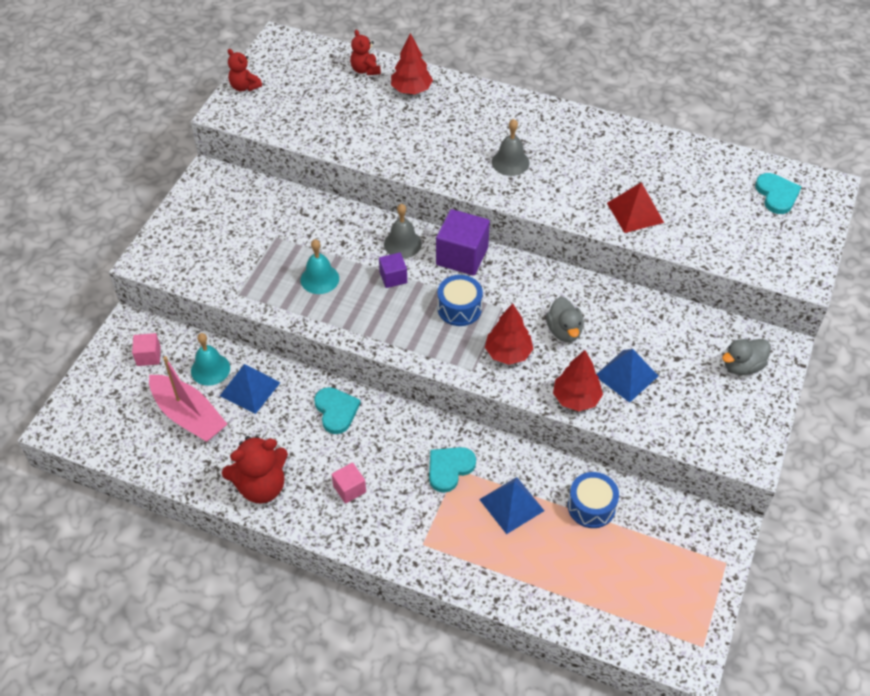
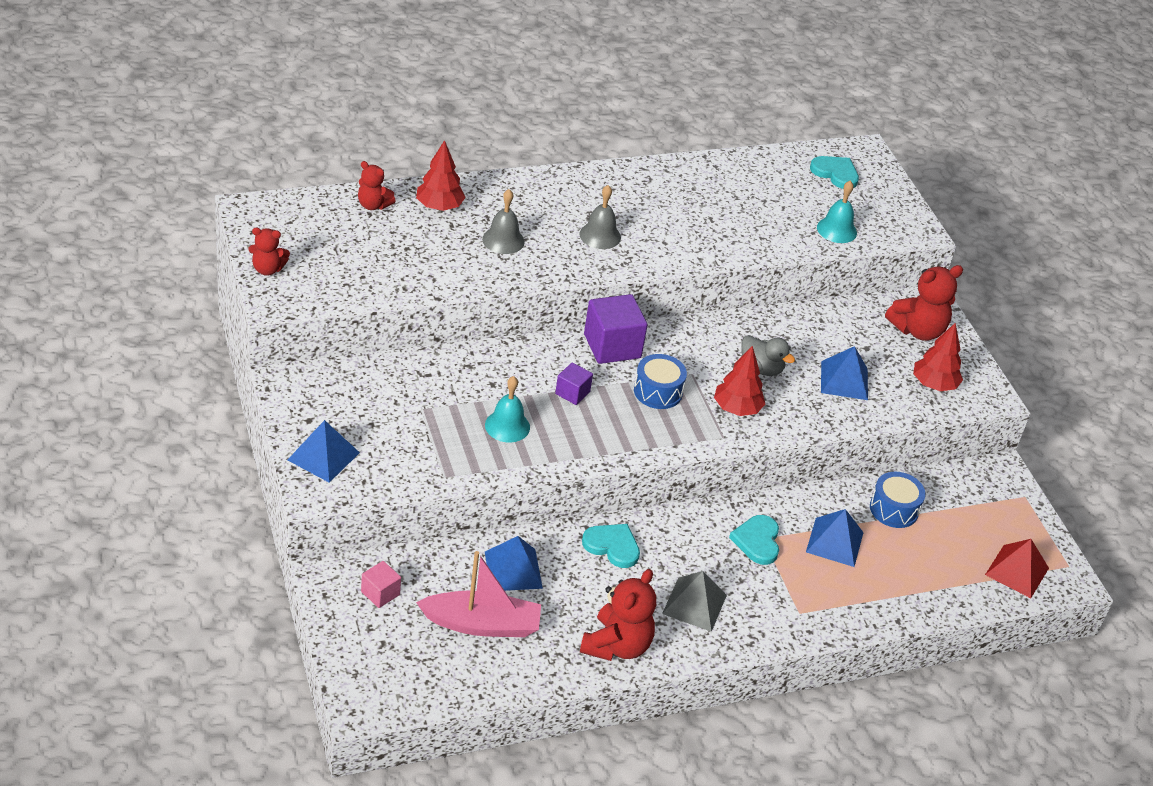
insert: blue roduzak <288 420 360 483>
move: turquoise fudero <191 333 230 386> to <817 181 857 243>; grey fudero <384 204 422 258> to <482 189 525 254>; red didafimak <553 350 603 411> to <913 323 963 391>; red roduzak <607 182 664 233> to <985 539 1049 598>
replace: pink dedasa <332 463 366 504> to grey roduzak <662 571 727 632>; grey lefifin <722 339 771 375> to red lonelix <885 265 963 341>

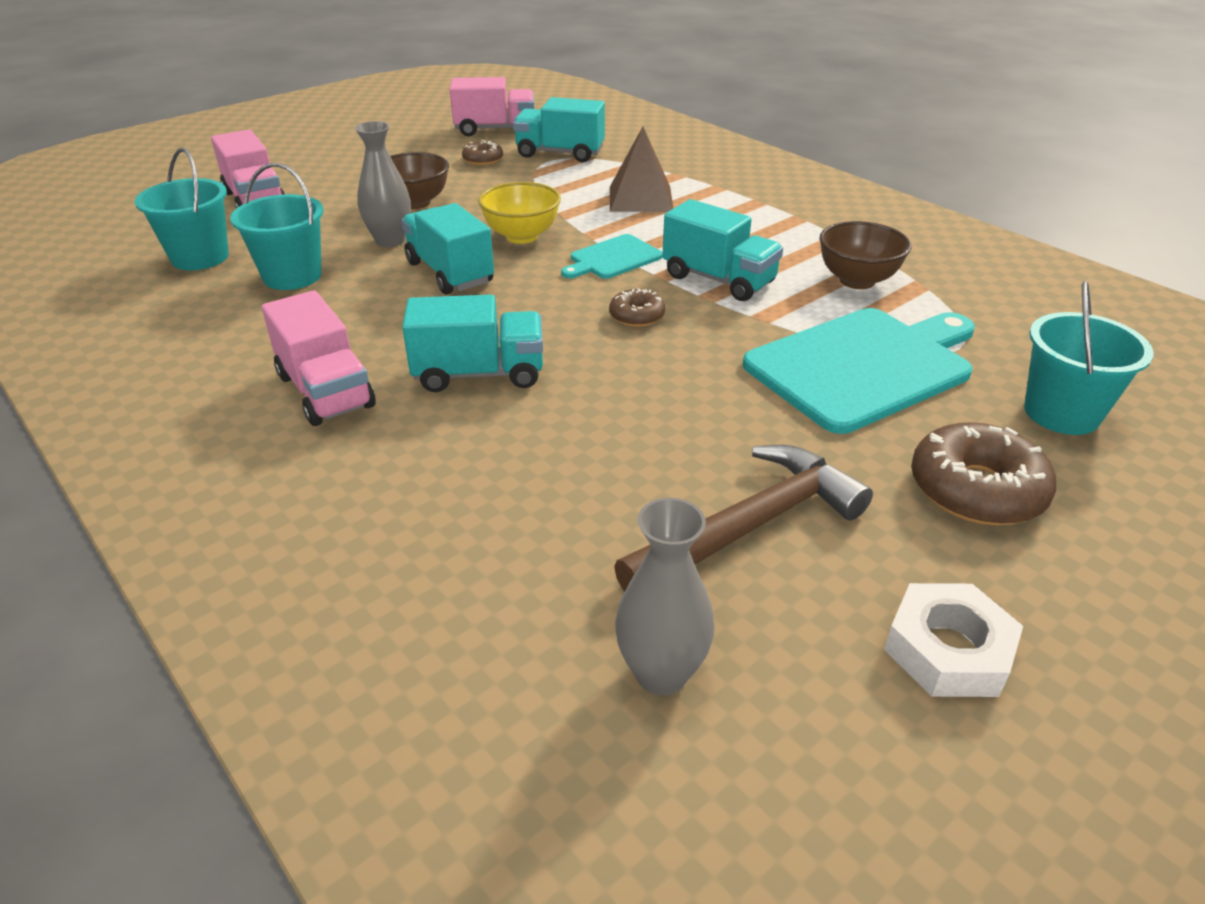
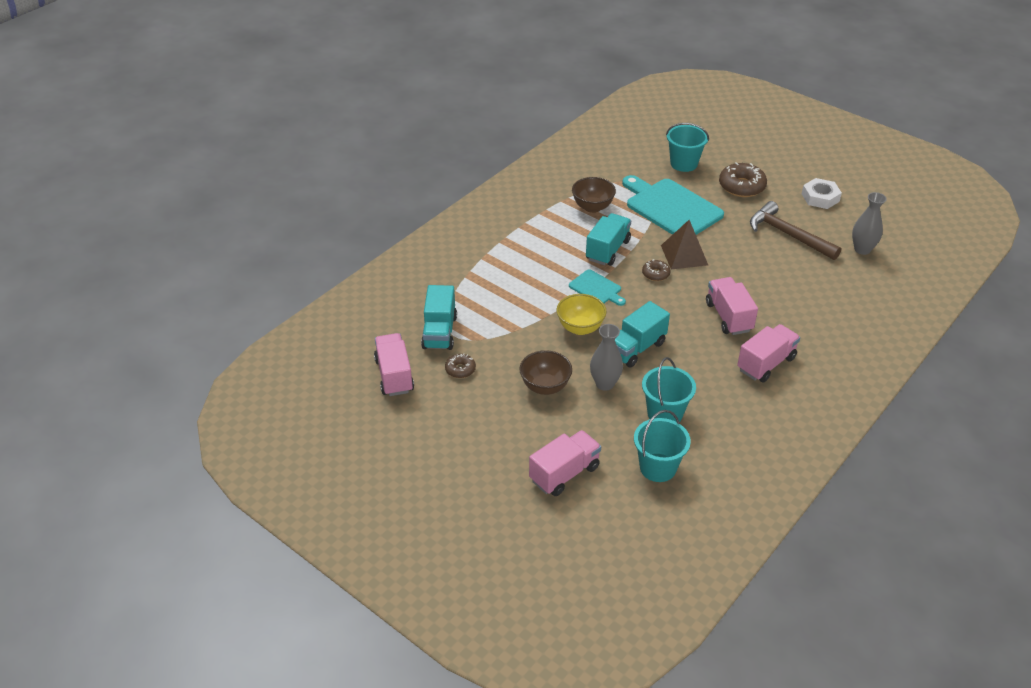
move: brown roduzak <610 127 673 212> to <661 220 708 269>
recolor: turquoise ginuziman <402 295 543 392> to pink ginuziman <706 277 758 335>

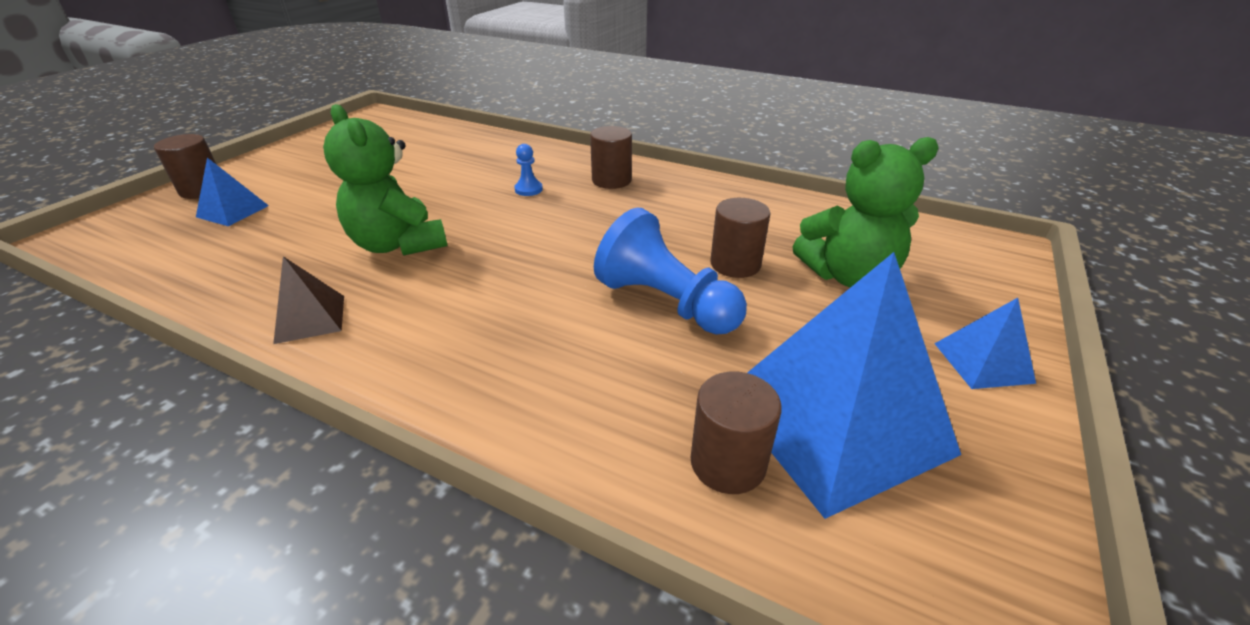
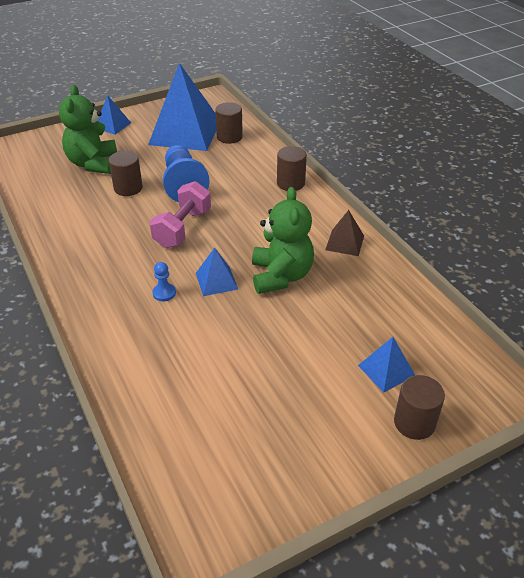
insert: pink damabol <150 181 211 248>; blue roduzak <196 248 238 296>
move: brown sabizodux <590 126 632 189> to <277 146 307 191>
rotate: green lonelix <793 137 939 288> = <59 85 117 174> 120 degrees counterclockwise

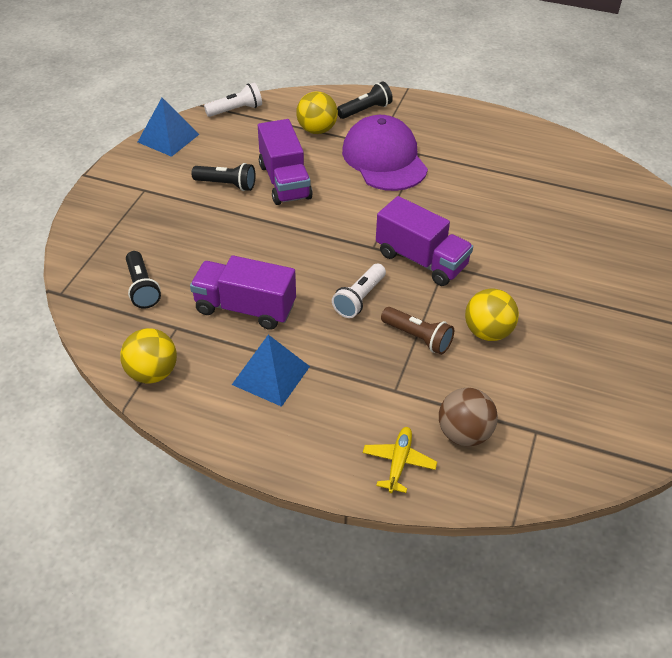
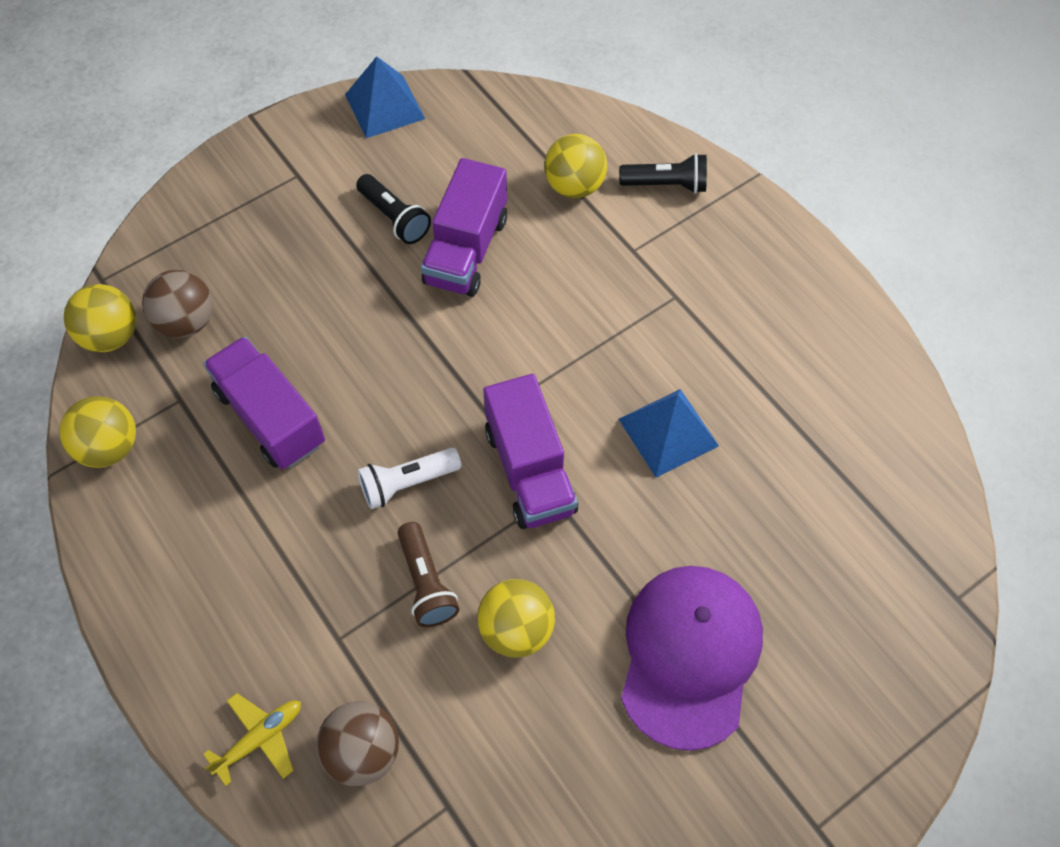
delete: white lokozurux <204 82 262 117>
insert: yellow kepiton <64 284 136 352>
move: blue roduzak <232 335 310 407> to <619 389 719 477>; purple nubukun <342 115 428 191> to <621 566 763 751>
replace: black lokozurux <126 251 161 308> to brown kepiton <142 270 213 338>

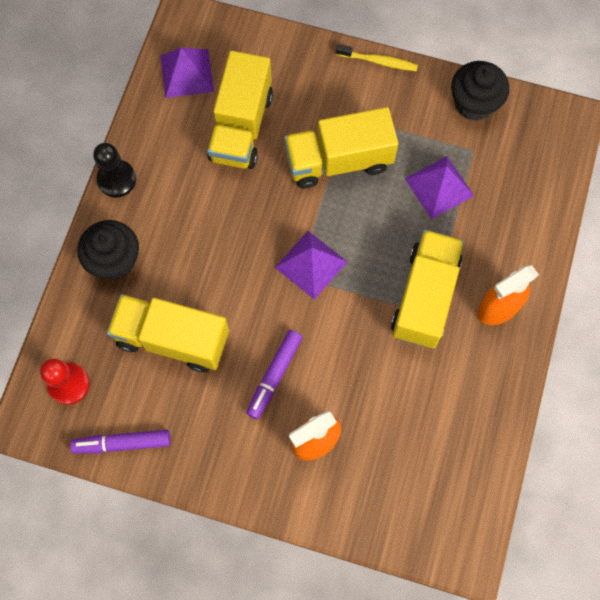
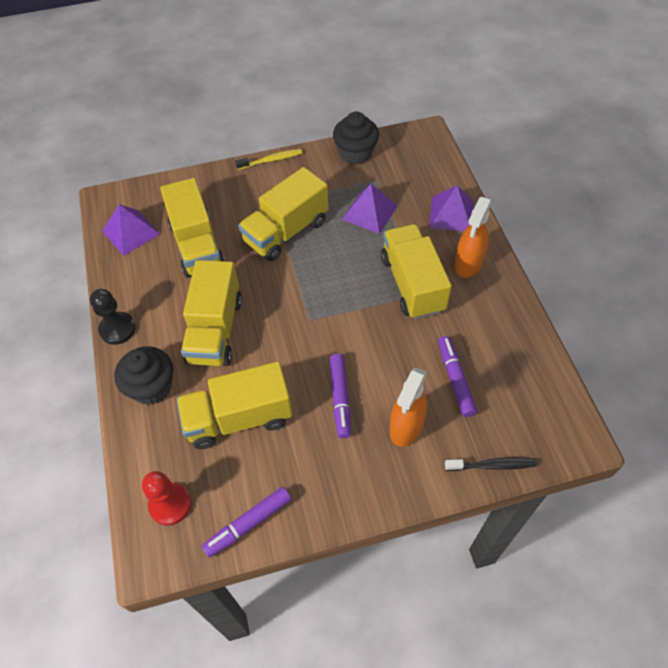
insert: yellow ginuziman <181 260 242 366>; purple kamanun <438 336 477 417>; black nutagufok <445 457 537 471>
move: purple roduzak <275 231 347 300> to <429 185 474 231>

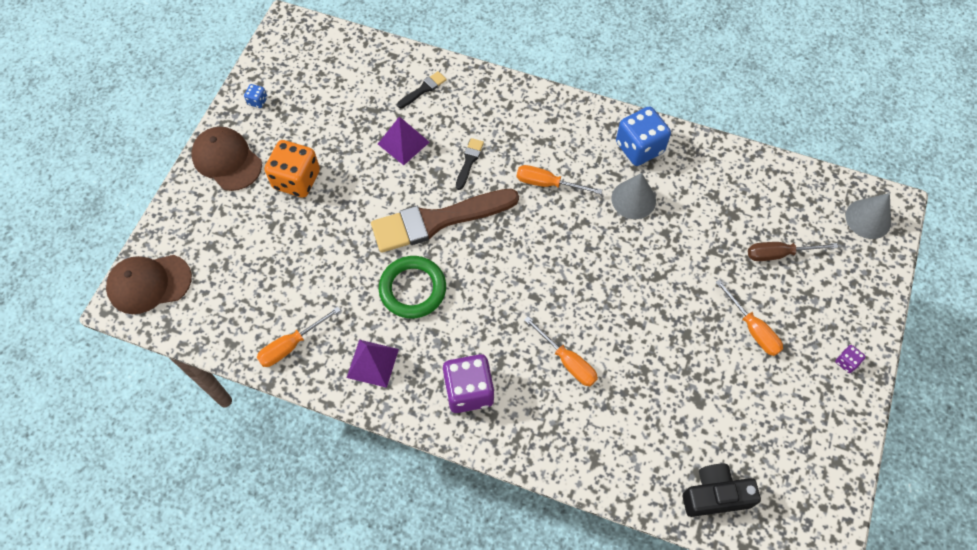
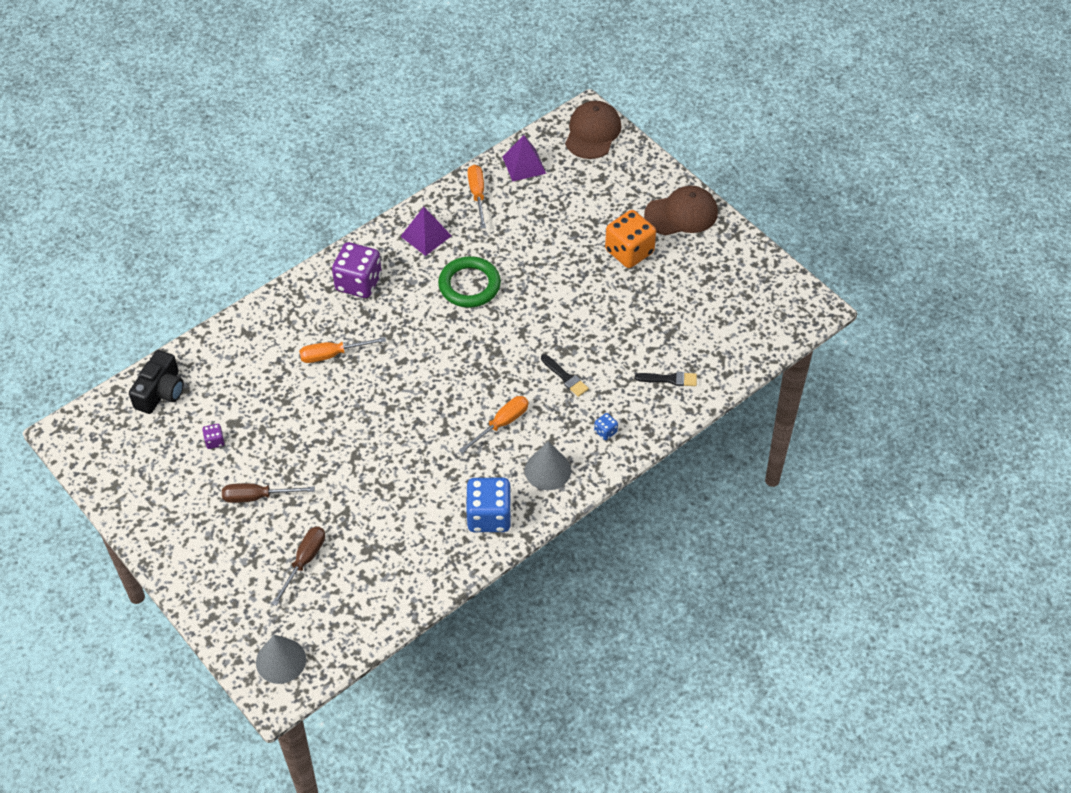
delete: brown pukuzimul <371 189 519 253>
move: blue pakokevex <244 84 267 108> to <594 413 618 440>; purple roduzak <378 116 430 165> to <502 135 546 182>; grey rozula <611 173 656 219> to <525 441 571 490>; purple pakokevex <835 345 866 373> to <202 424 225 449>
recolor: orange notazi <715 279 783 356> to brown notazi <222 483 315 503>
rotate: black pukuzimul <397 71 446 108> = <635 372 697 386> 75 degrees counterclockwise

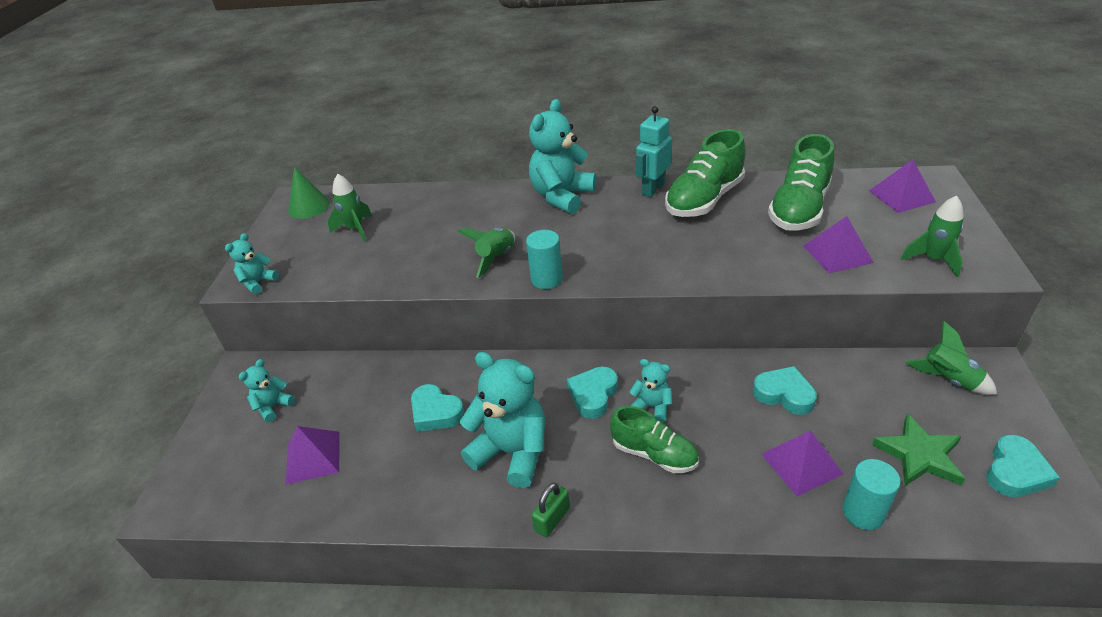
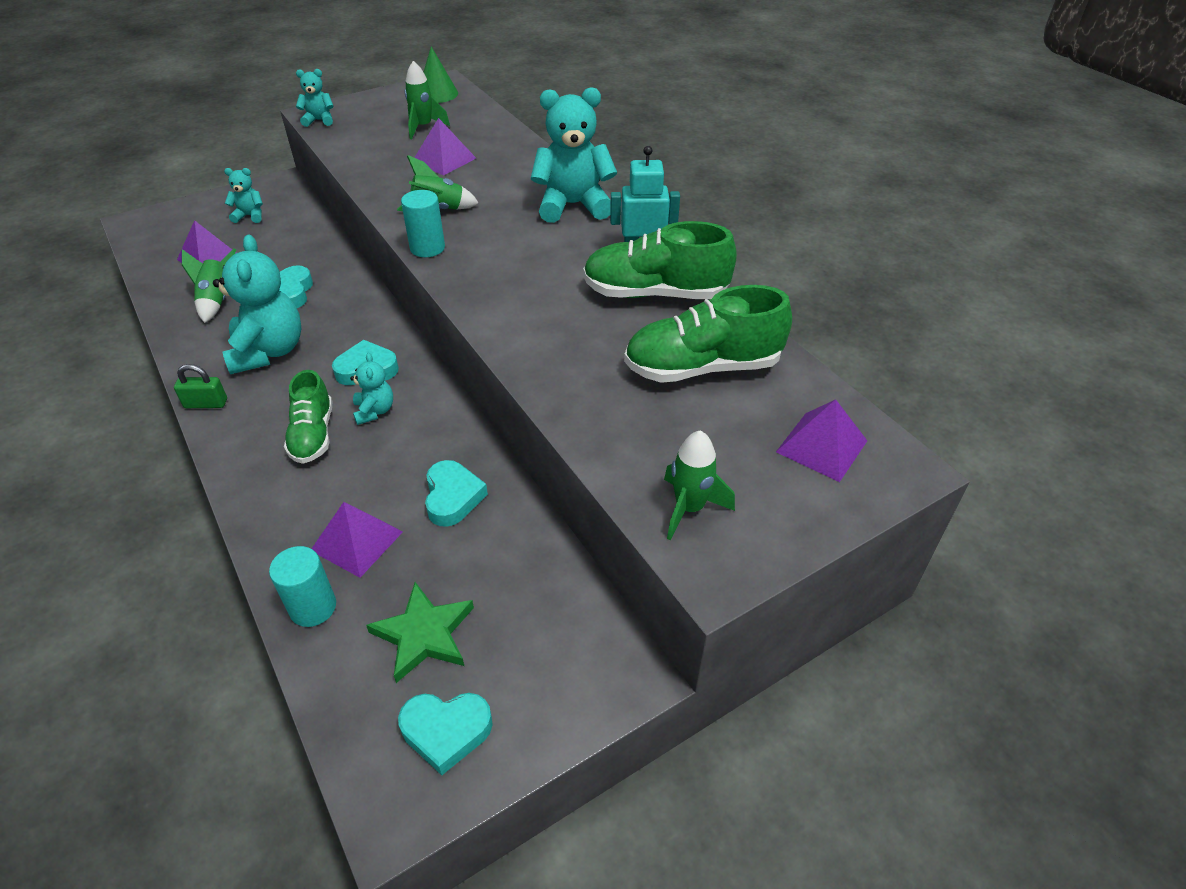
move: purple roduzak <803 216 874 274> to <414 118 476 176>; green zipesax <905 321 997 395> to <182 248 236 323>

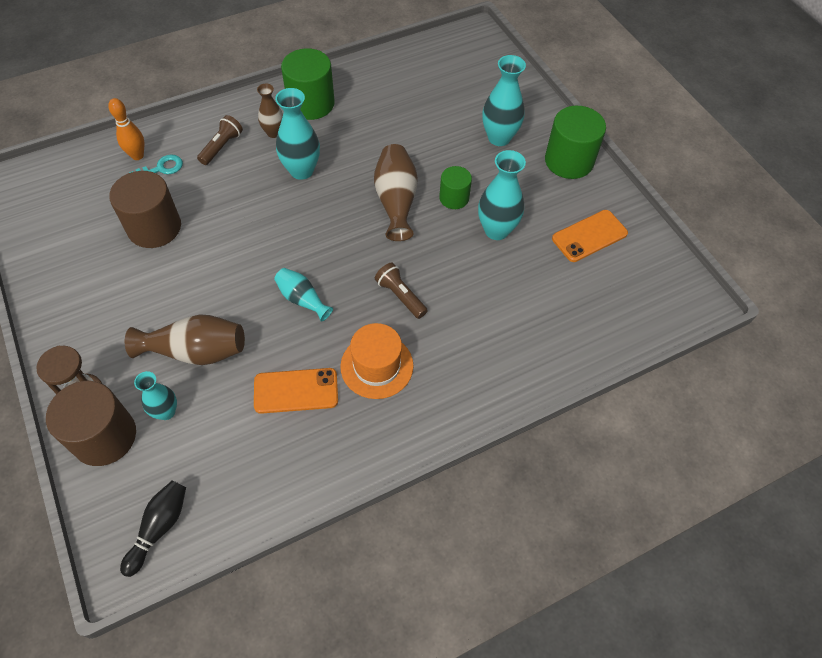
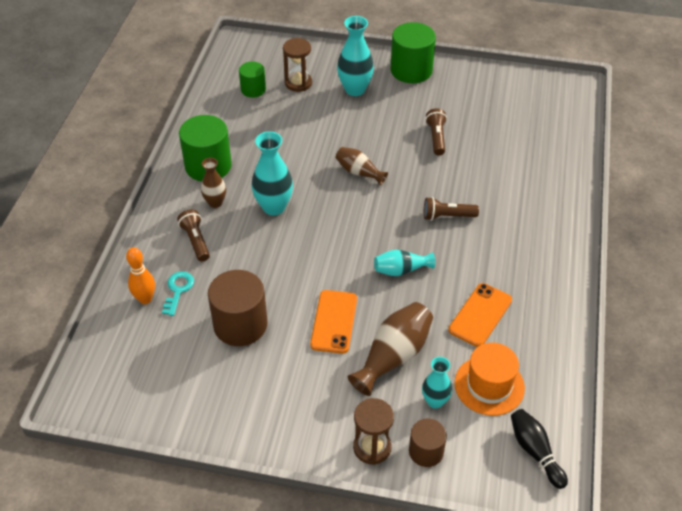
insert: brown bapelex <283 38 312 92>
move: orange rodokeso <340 323 414 399> to <454 343 525 416>; green sabizodux <439 166 472 209> to <239 62 266 98>; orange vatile <552 210 628 262> to <310 290 357 354>
replace: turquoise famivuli <478 150 526 240> to brown lokozurux <425 108 447 155>
resize: brown sabizodux <46 381 136 466> = <409 419 447 467> x0.58; brown famivuli <374 144 418 241> = <336 147 388 185> x0.61

